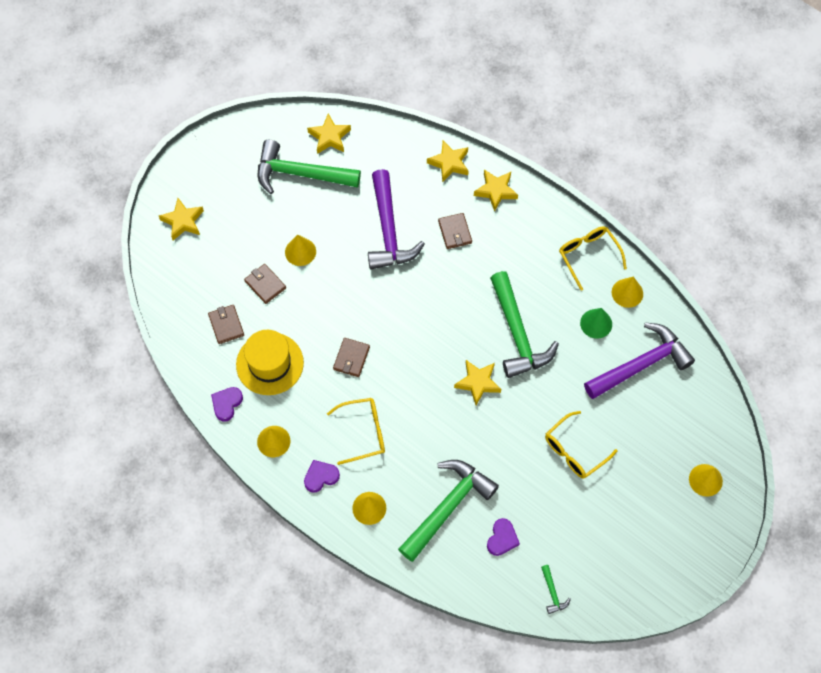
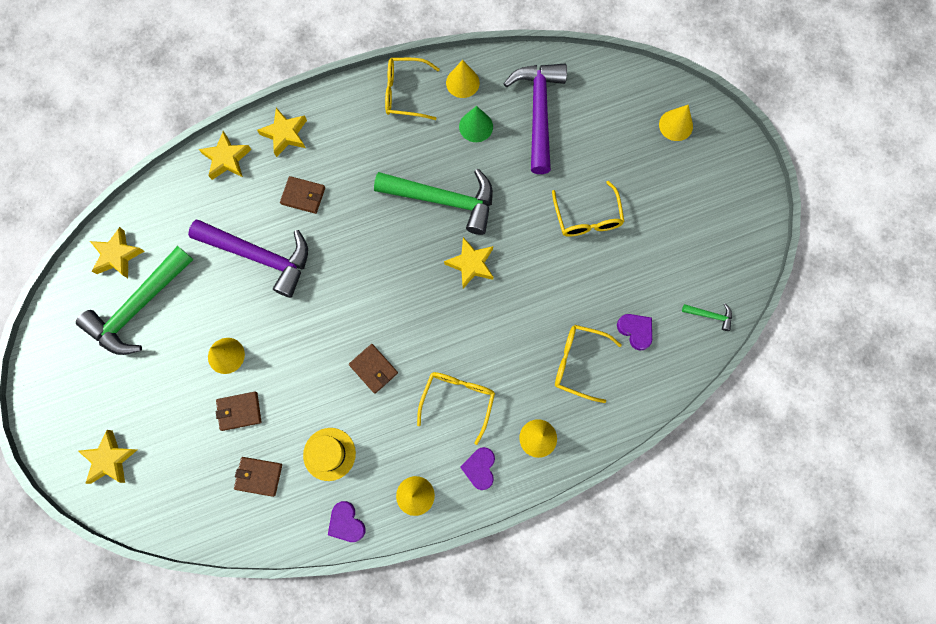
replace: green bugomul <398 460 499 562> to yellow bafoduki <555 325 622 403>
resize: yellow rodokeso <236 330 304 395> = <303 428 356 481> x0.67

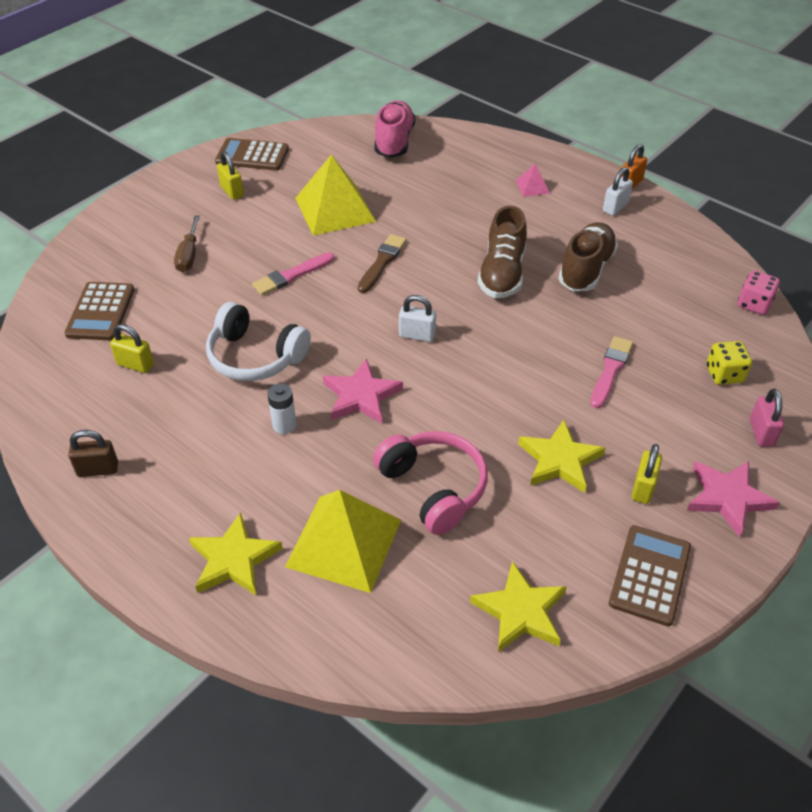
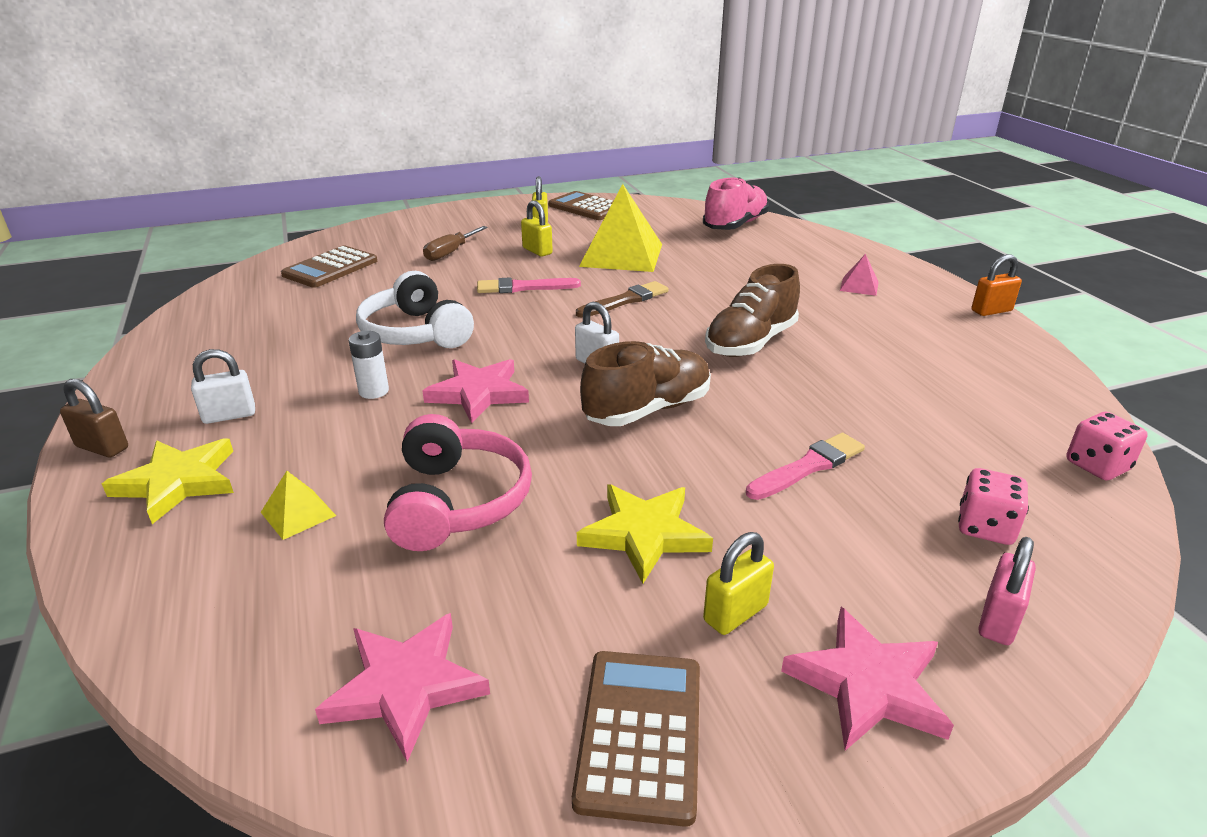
move: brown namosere <68 430 118 477> to <60 379 128 457>; yellow namosere <110 324 154 373> to <521 200 553 256>; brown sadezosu <558 222 618 291> to <580 341 711 426>; white namosere <603 167 633 216> to <191 349 255 424>
recolor: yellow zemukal <470 561 567 652> to pink zemukal <315 613 490 762>; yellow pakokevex <707 341 752 385> to pink pakokevex <958 468 1029 545>
rotate: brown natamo <609 525 691 626> = <572 651 700 827> 45 degrees counterclockwise
resize: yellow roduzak <285 490 401 593> = <261 471 336 540> x0.44

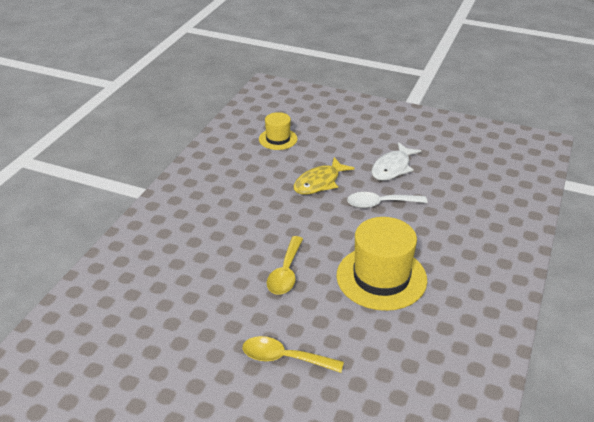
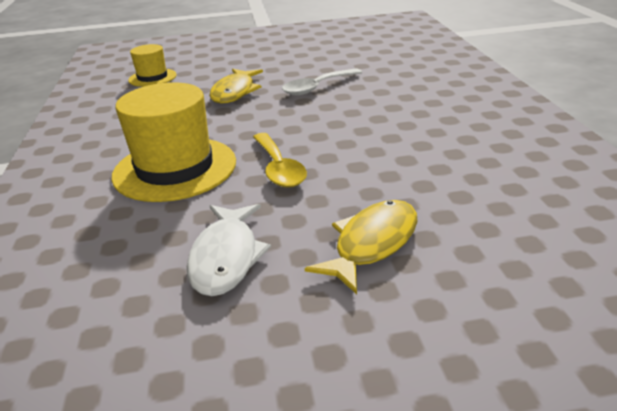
move: yellow rodokeso <336 217 427 311> to <112 82 236 202>; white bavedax <372 142 422 181> to <187 204 271 296>
replace: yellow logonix <242 336 344 373> to yellow bavedax <305 200 418 294>

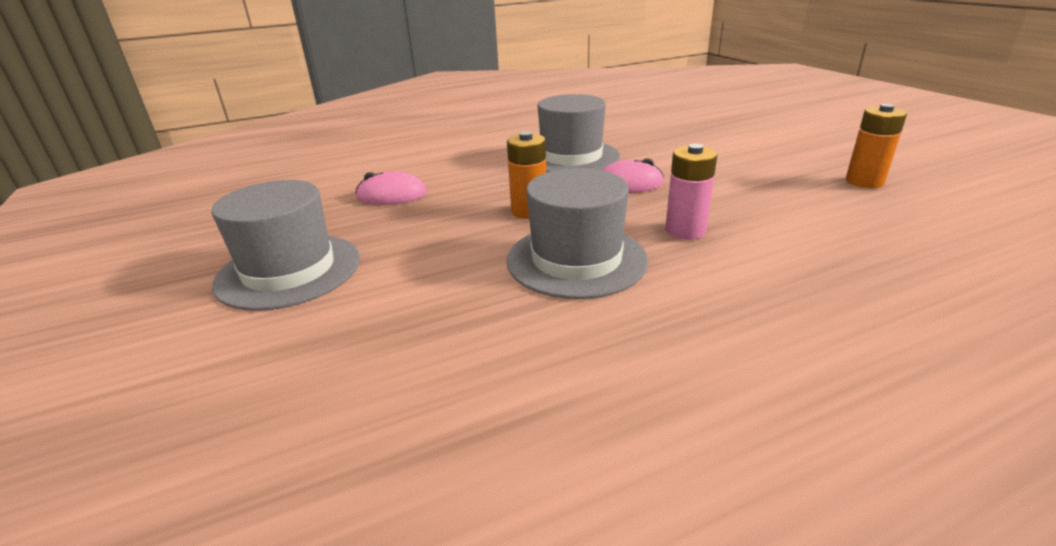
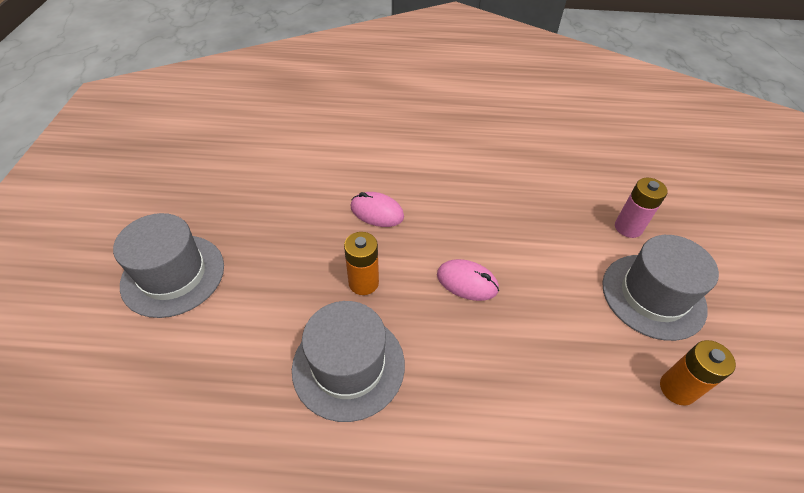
move: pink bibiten <355 171 427 205> to <350 192 404 227>; grey rodokeso <537 94 620 173> to <602 235 719 341>; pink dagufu <665 144 718 240> to <615 178 668 238>

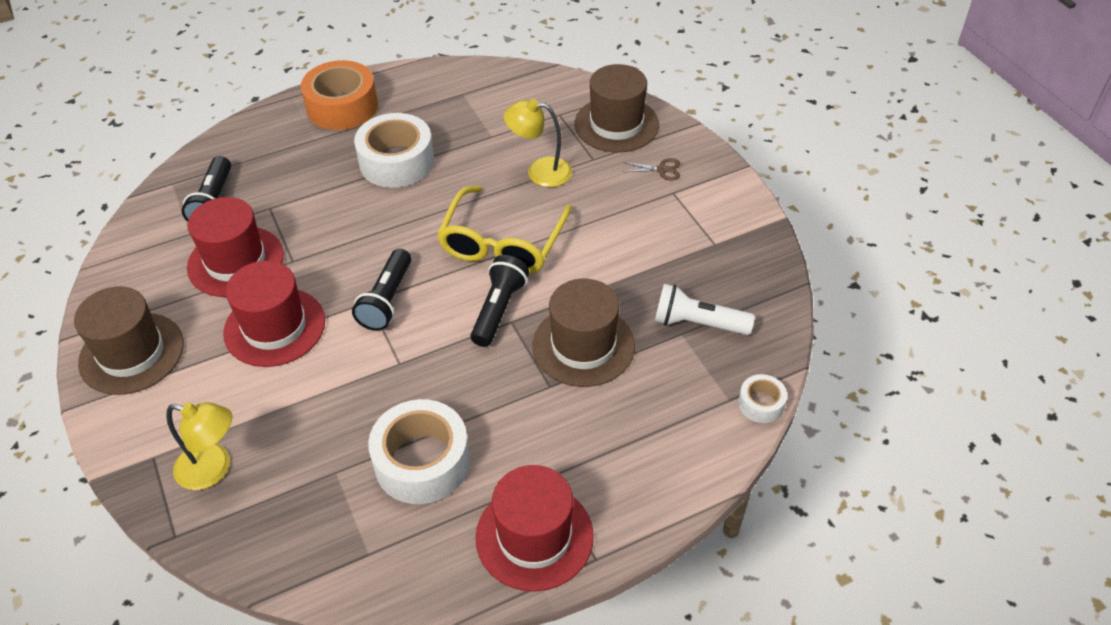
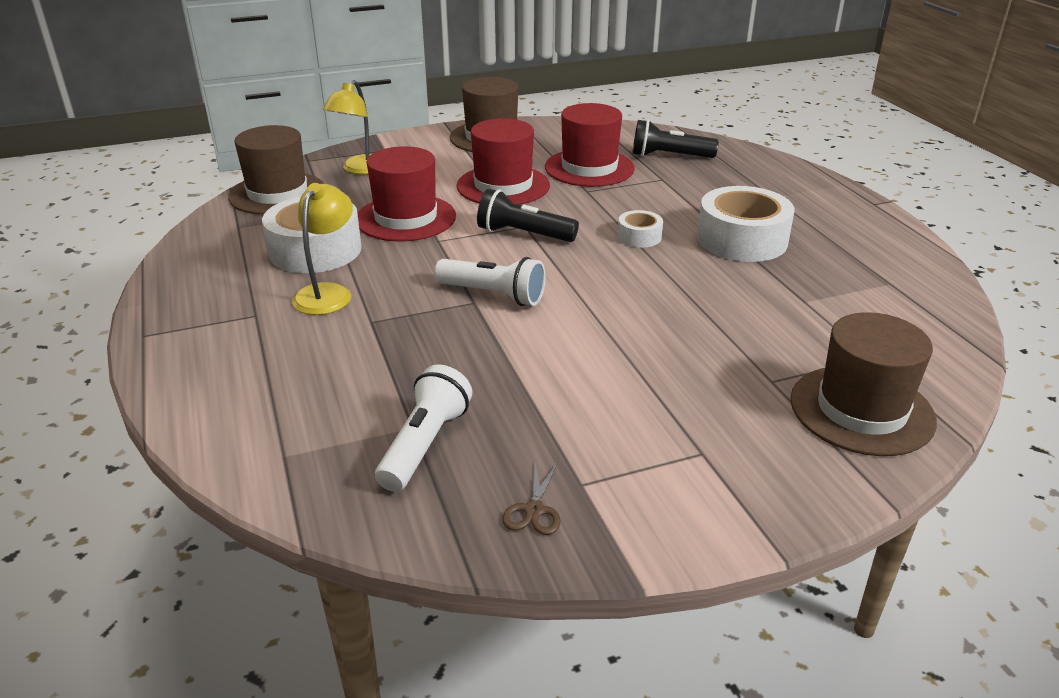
delete: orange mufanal <301 60 378 130>; yellow bafoduki <437 185 572 273>
move: red rodokeso <475 465 594 592> to <357 146 456 241>; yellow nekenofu <504 99 572 187> to <292 183 353 315>; brown rodokeso <532 279 635 387> to <228 125 324 215>; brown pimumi <623 158 680 181> to <502 462 561 535>; white mufanal <738 374 787 423> to <618 210 663 248>
recolor: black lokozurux <470 255 529 347> to white lokozurux <434 257 546 306>

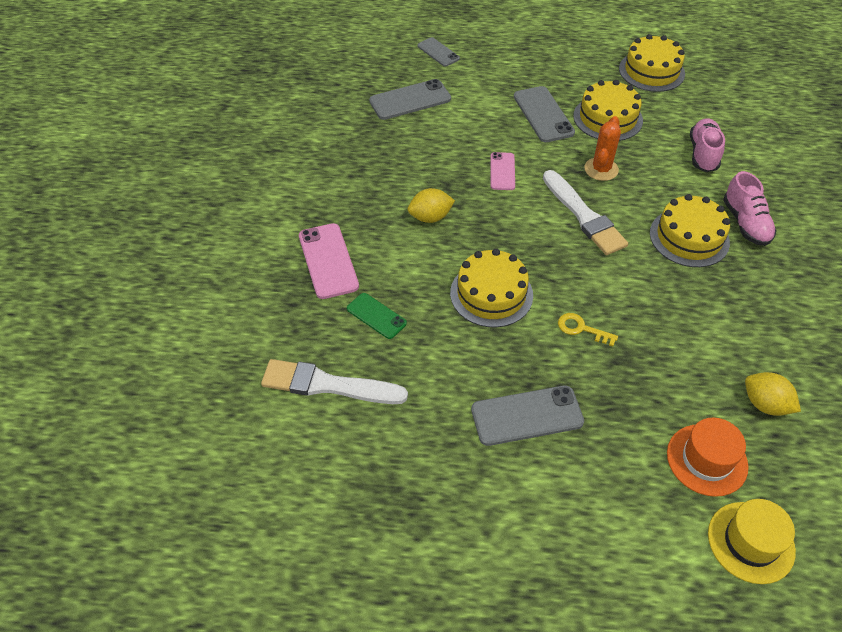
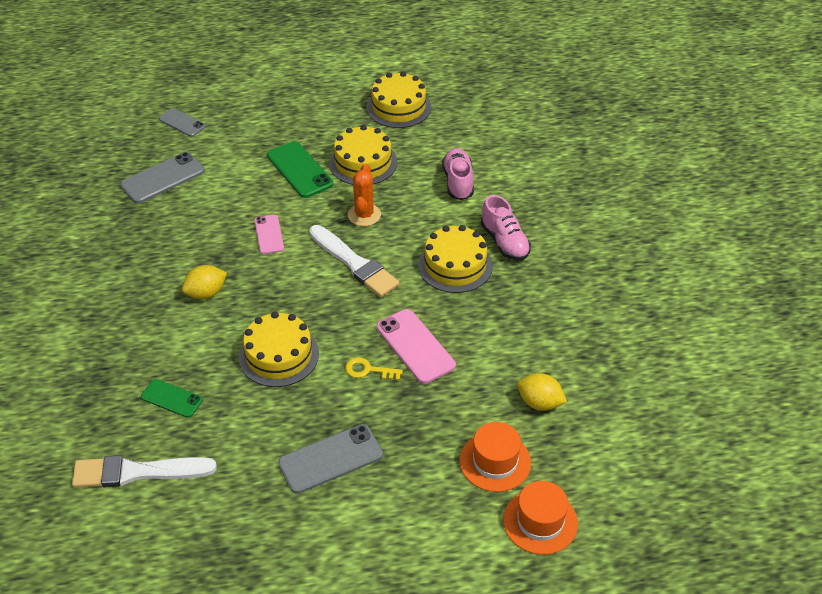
move: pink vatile <299 223 359 299> to <376 309 456 384>
recolor: grey vatile <514 86 575 142> to green vatile <267 141 333 198>; yellow rodokeso <708 499 796 584> to orange rodokeso <503 481 578 555>

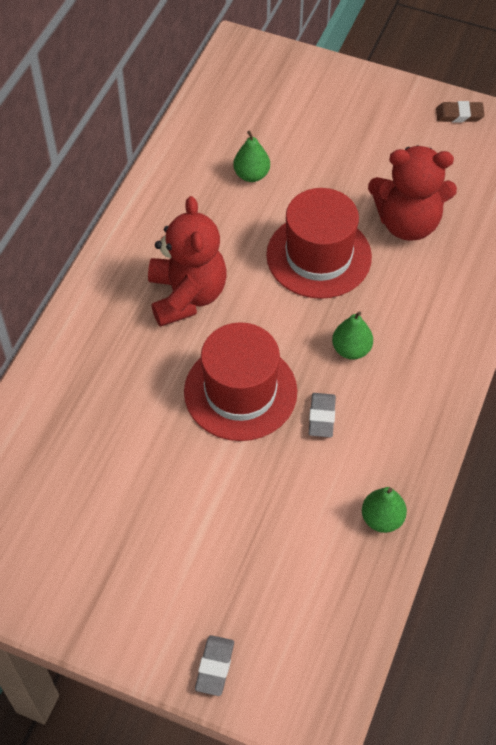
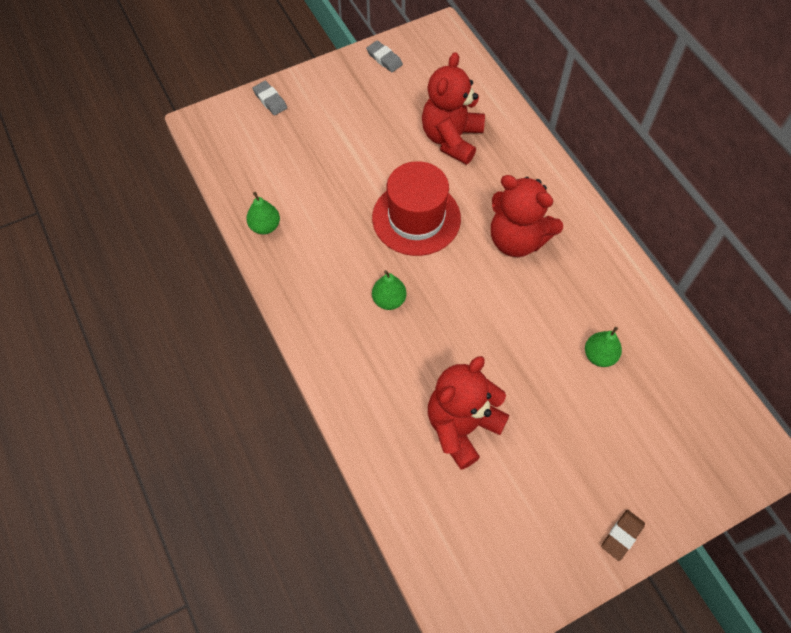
delete: red rodokeso <266 188 372 299>
insert: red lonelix <422 52 485 165>
move: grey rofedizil <309 393 336 438> to <366 40 403 72>; brown rofedizil <436 101 485 123> to <601 510 645 561>

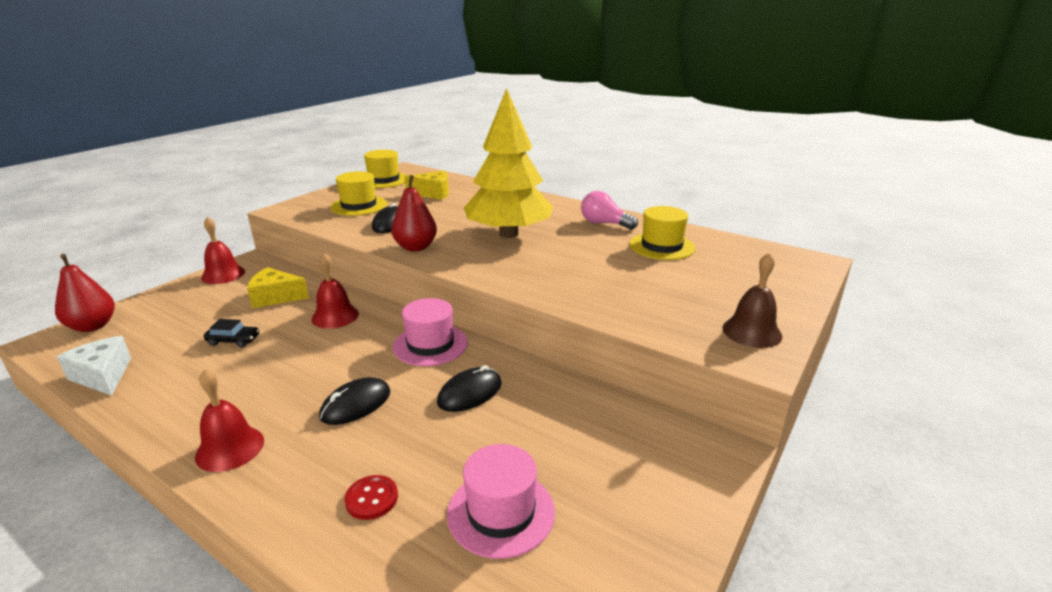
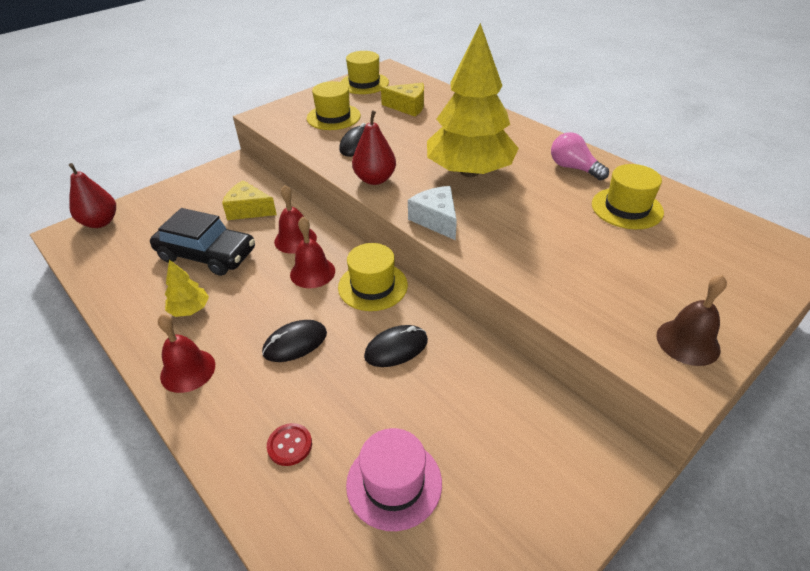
insert: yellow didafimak <165 260 209 317>
move: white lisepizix <57 336 131 396> to <408 186 457 240>; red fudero <201 217 245 284> to <290 217 335 288>
recolor: pink rodokeso <393 298 468 366> to yellow rodokeso <338 243 408 311>
resize: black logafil <204 319 259 348> = <150 208 255 276> x2.26

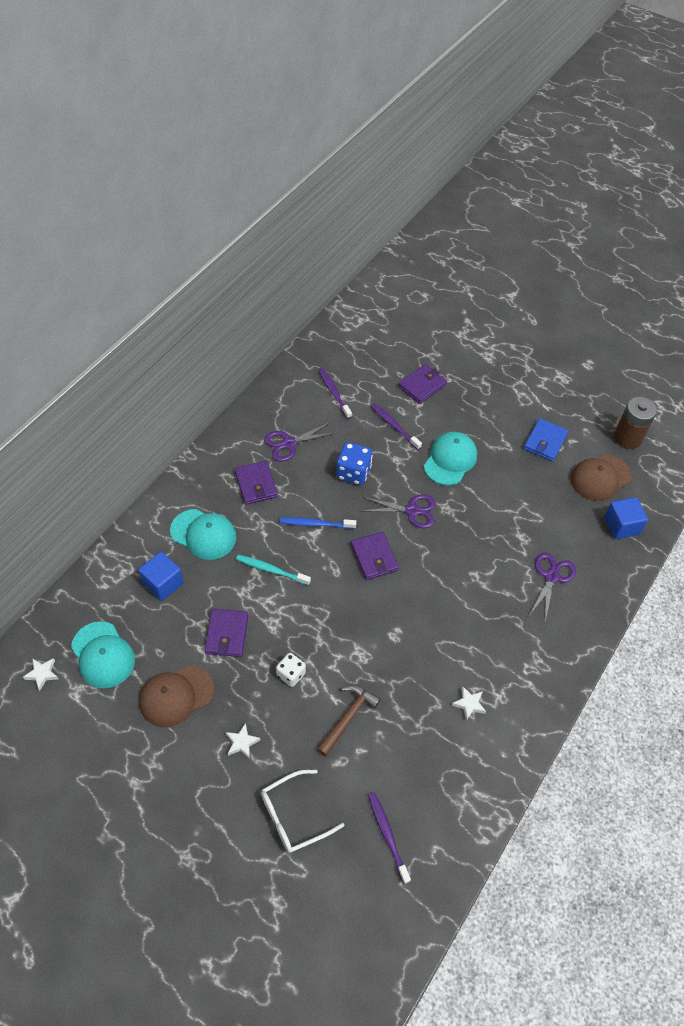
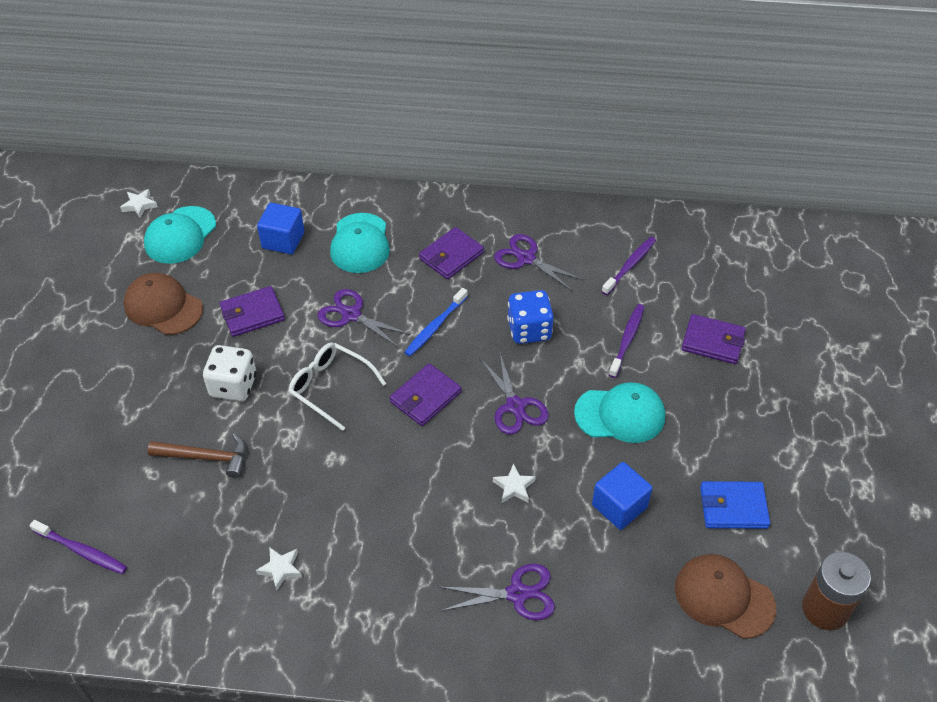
move: white zemukal <226 723 260 759> to <493 464 536 503>; white bafoduki <261 770 345 853> to <288 343 386 431>; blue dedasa <604 497 648 539> to <592 462 652 530>
replace: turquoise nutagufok <236 555 311 585> to purple pimumi <317 289 411 348>
rotate: blue nutagufok <280 517 356 529> = <404 288 468 356> 120 degrees counterclockwise; purple nutagufok <368 792 411 884> = <29 520 127 574> 75 degrees clockwise
resize: white pakokevex <276 653 306 687> = <203 345 257 401> x1.50

